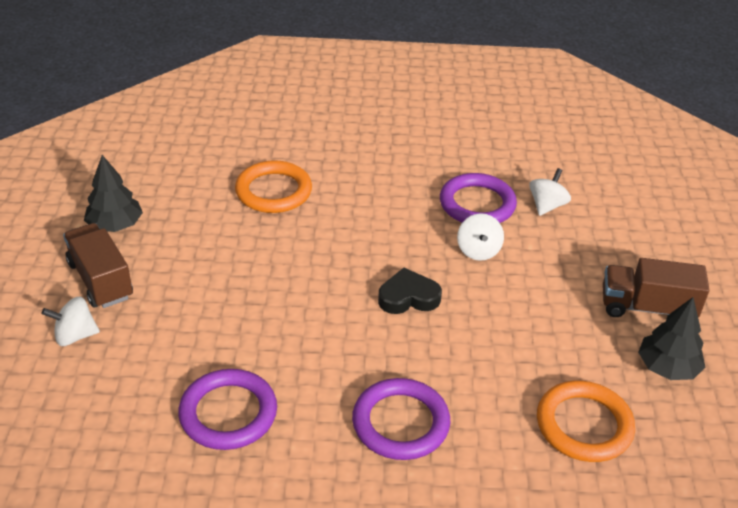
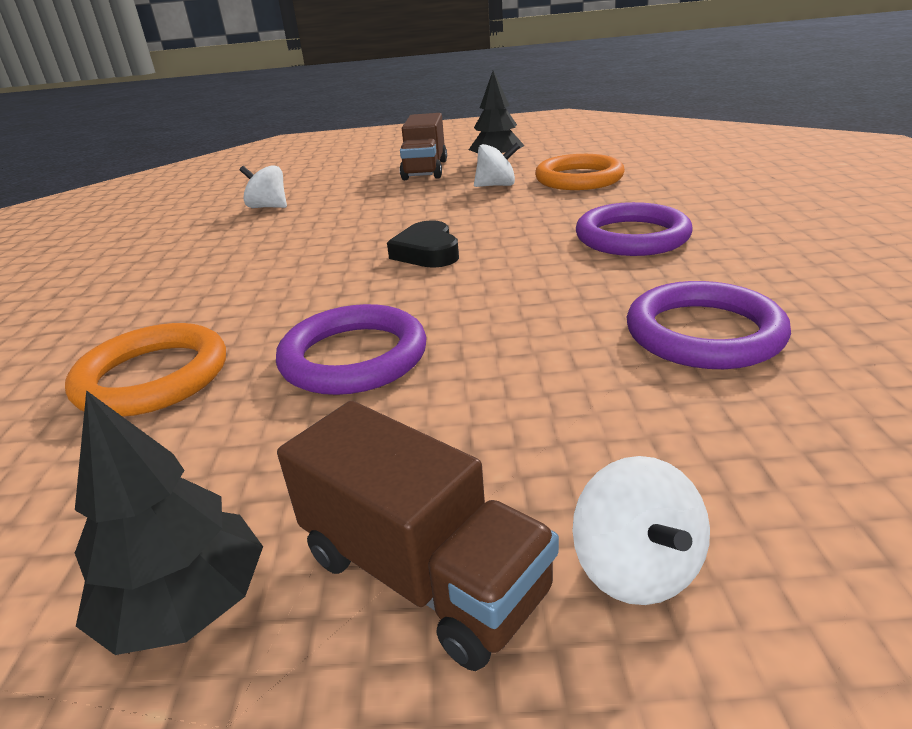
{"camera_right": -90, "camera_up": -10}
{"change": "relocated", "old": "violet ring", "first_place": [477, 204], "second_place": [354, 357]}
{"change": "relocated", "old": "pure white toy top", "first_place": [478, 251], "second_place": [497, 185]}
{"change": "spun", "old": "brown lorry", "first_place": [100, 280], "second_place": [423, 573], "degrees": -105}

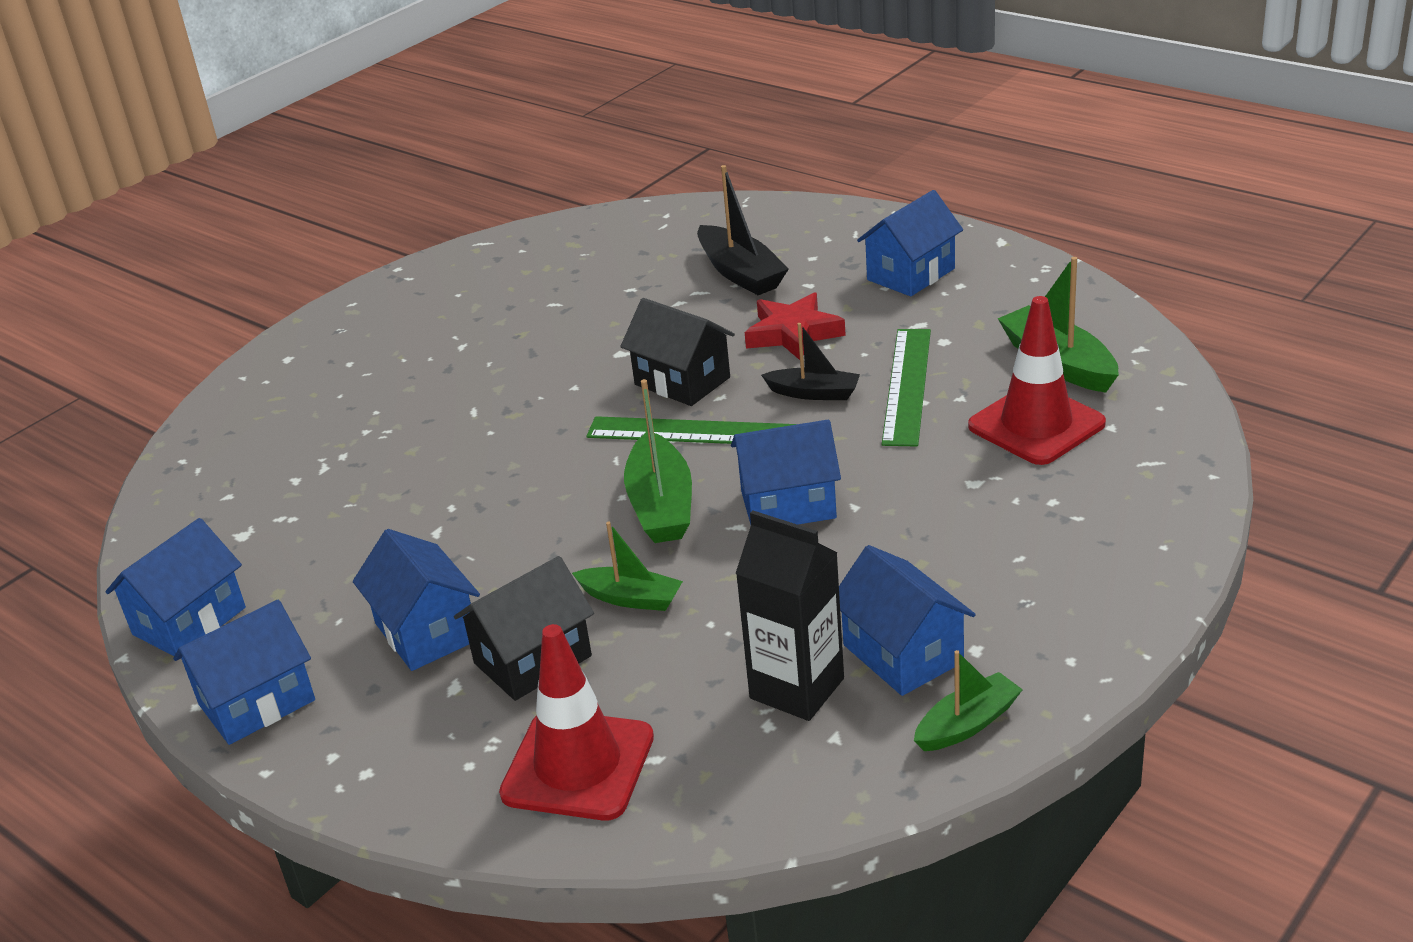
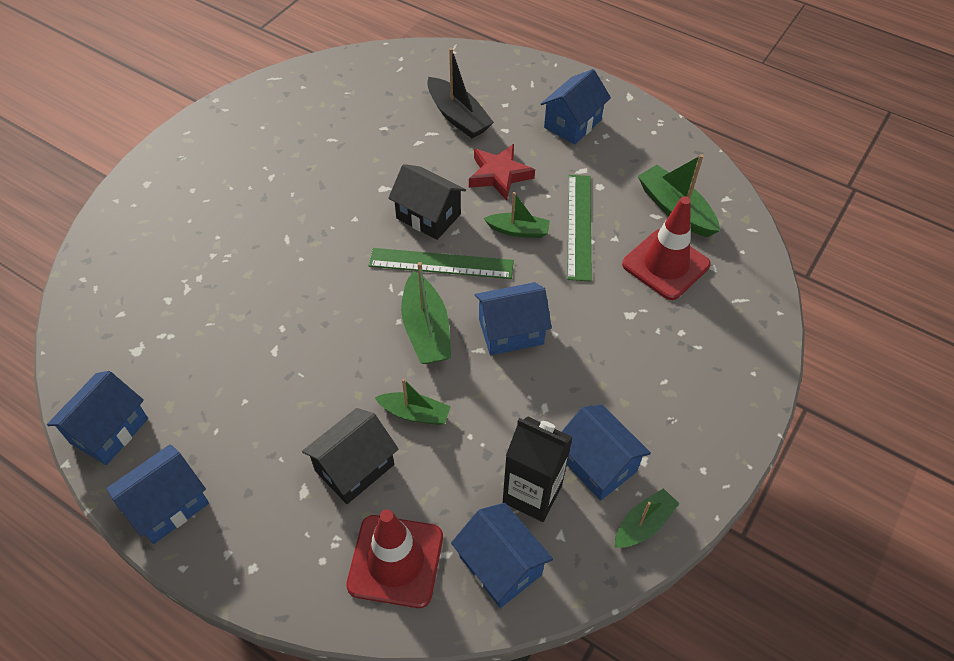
{"camera_right": -10, "camera_up": 20}
{"change": "colour", "old": "black sailboat", "new": "green sailboat", "first_place": [814, 393], "second_place": [518, 230]}
{"change": "relocated", "old": "cobalt toy house", "first_place": [427, 631], "second_place": [500, 565]}

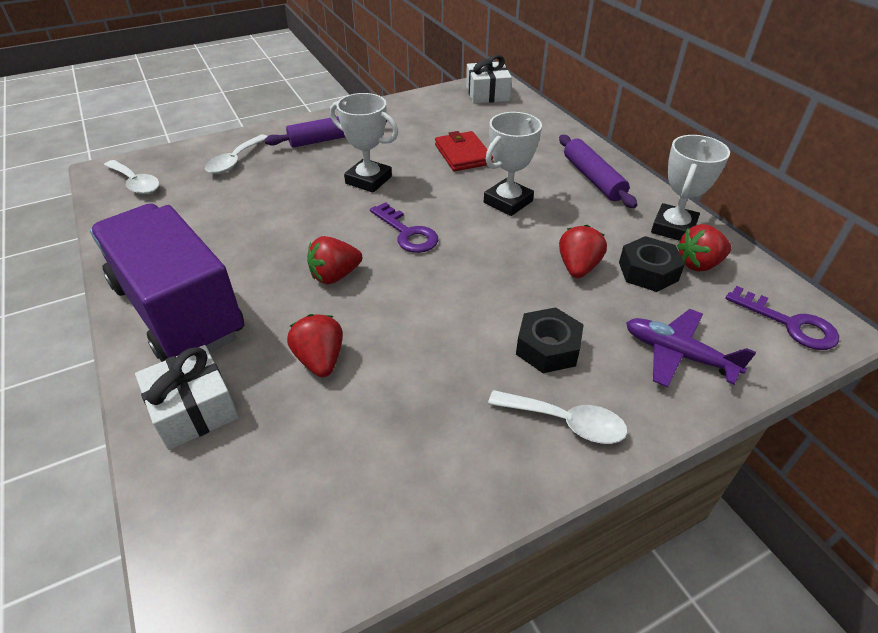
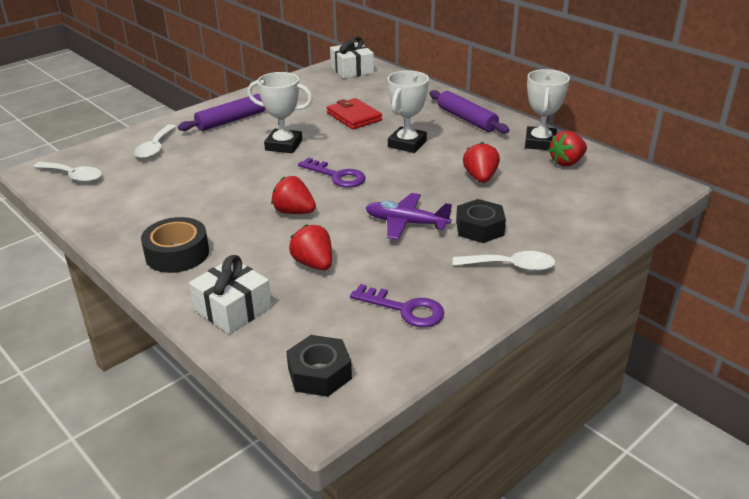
{"camera_right": -15, "camera_up": -10}
{"change": "exchanged", "old": "violet lorry", "new": "black roll of tape", "first_place": [178, 310], "second_place": [177, 254]}
{"change": "spun", "old": "crimson berry", "first_place": [335, 276], "second_place": [294, 212], "degrees": 75}
{"change": "relocated", "old": "black nut", "first_place": [648, 271], "second_place": [319, 373]}
{"change": "relocated", "old": "violet key", "first_place": [789, 324], "second_place": [405, 309]}
{"change": "relocated", "old": "violet plane", "first_place": [677, 354], "second_place": [406, 223]}

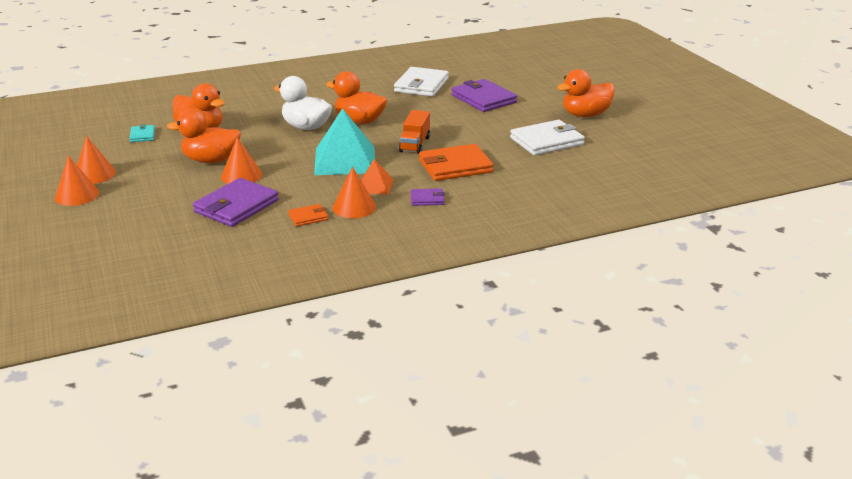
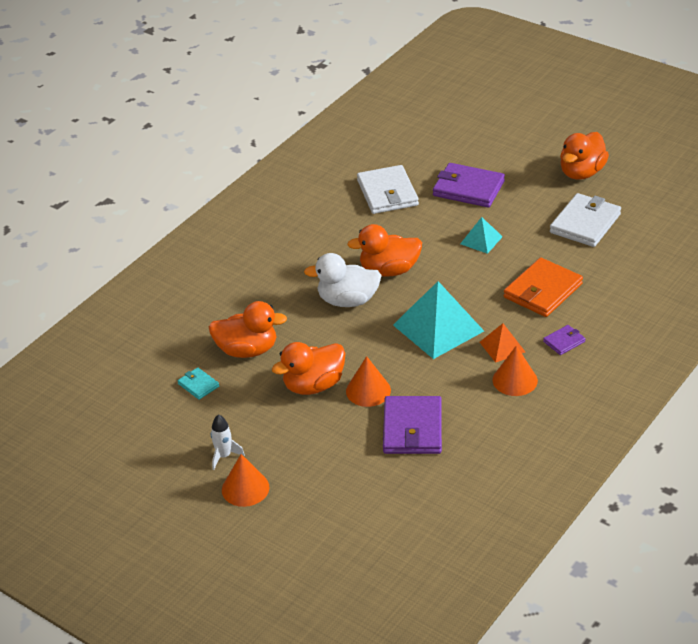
{"camera_right": -30, "camera_up": 10}
{"change": "missing", "old": "orange lorry", "first_place": [415, 144]}
{"change": "exchanged", "old": "orange solid cone", "new": "pure white spaceship", "first_place": [94, 174], "second_place": [224, 456]}
{"change": "missing", "old": "orange card wallet", "first_place": [308, 217]}
{"change": "appeared", "new": "aqua pyramid", "second_place": [481, 240]}

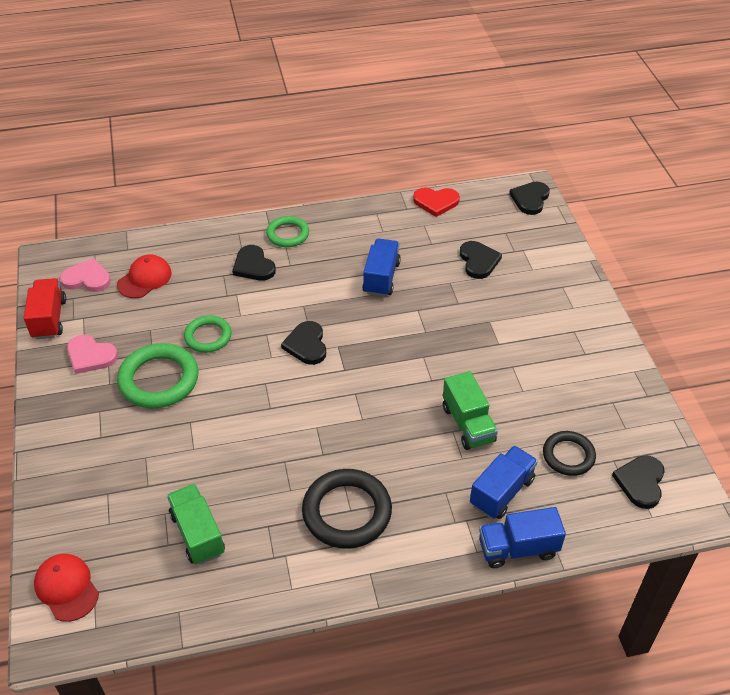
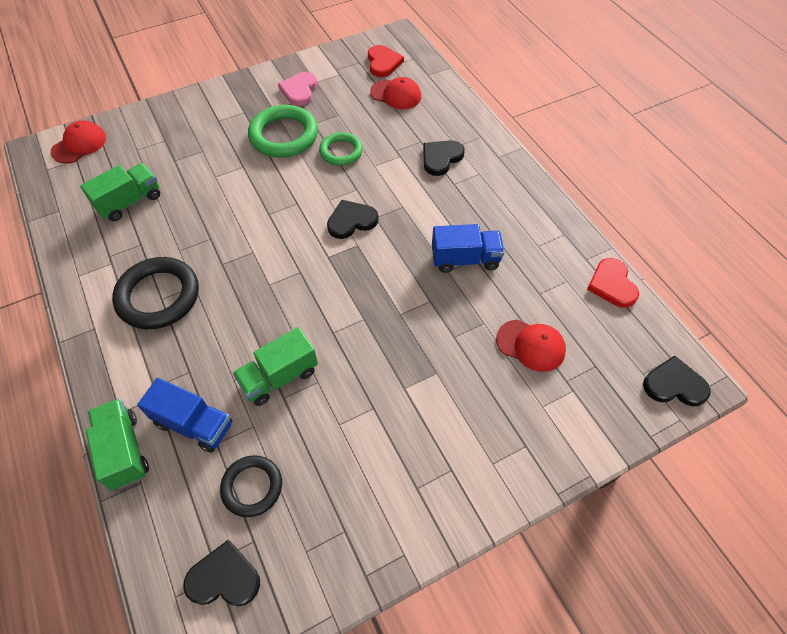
{"camera_right": 75, "camera_up": 10}
{"change": "missing", "old": "green ring", "first_place": [287, 234]}
{"change": "exchanged", "old": "black heart shape", "new": "crimson cap", "first_place": [478, 261], "second_place": [531, 345]}
{"change": "colour", "old": "pink heart shape", "new": "crimson heart shape", "first_place": [87, 278], "second_place": [383, 63]}
{"change": "missing", "old": "crimson lorry", "first_place": [49, 319]}
{"change": "colour", "old": "cobalt lorry", "new": "green lorry", "first_place": [518, 549], "second_place": [124, 451]}

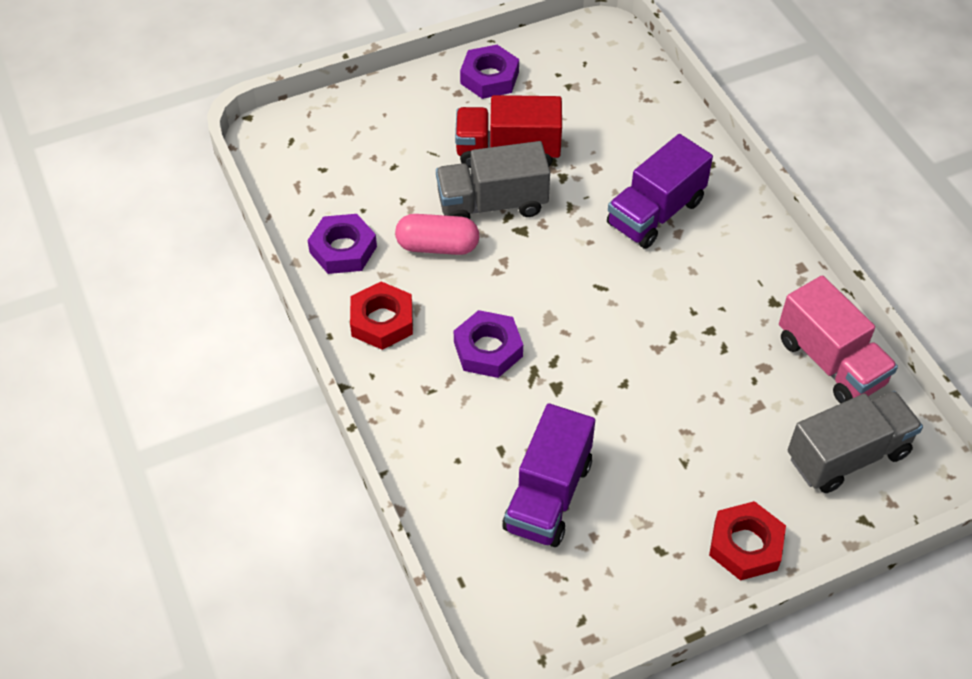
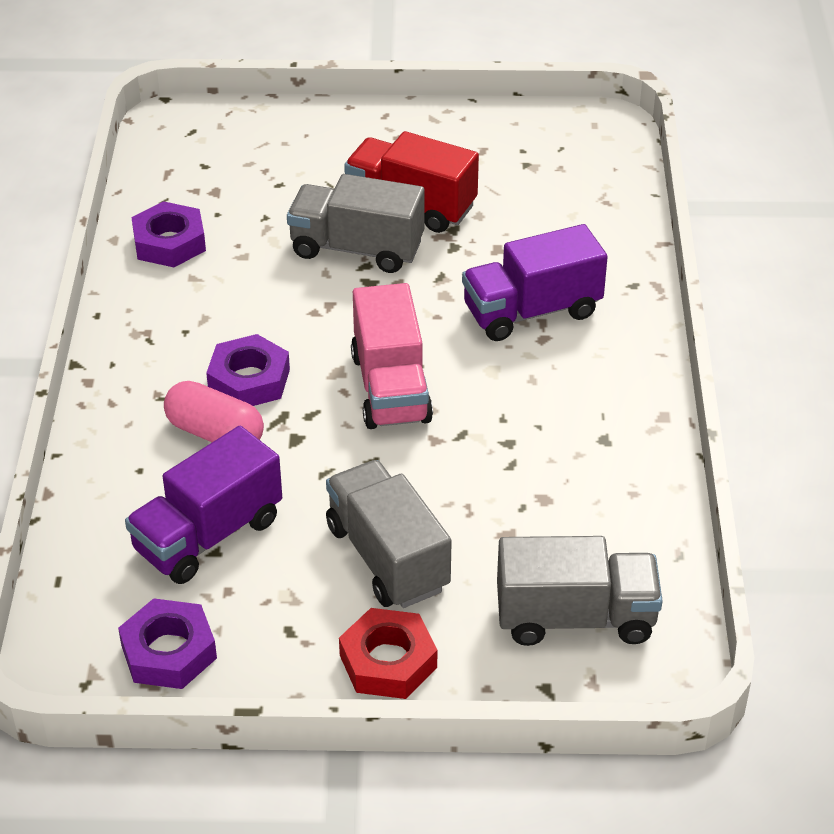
{"camera_right": 25, "camera_up": -10}
{"change": "relocated", "old": "violet nut", "first_place": [489, 77], "second_place": [169, 652]}
{"change": "relocated", "old": "pink capsule", "first_place": [437, 246], "second_place": [215, 433]}
{"change": "relocated", "old": "pink lorry", "first_place": [830, 362], "second_place": [390, 388]}
{"change": "missing", "old": "crimson nut", "first_place": [382, 321]}
{"change": "appeared", "new": "grey lorry", "second_place": [387, 557]}

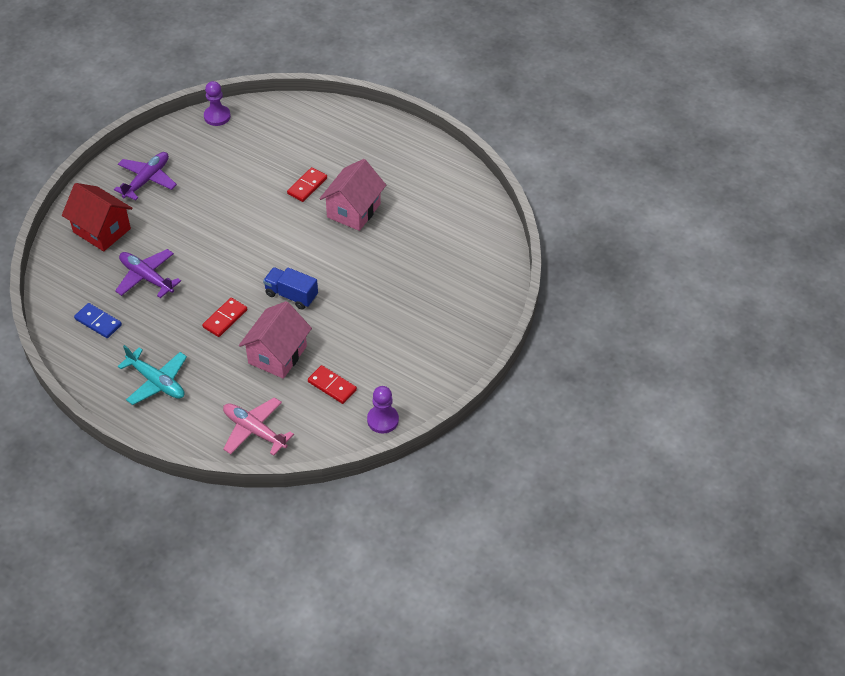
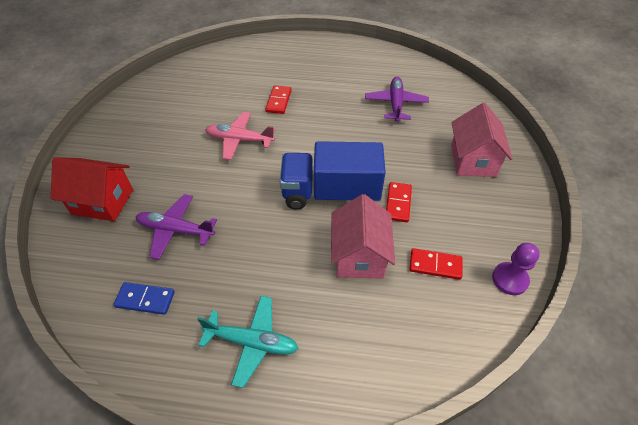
{"camera_right": -25, "camera_up": 0}
{"change": "missing", "old": "violet chess pawn", "first_place": [217, 116]}
{"change": "relocated", "old": "violet plane", "first_place": [147, 180], "second_place": [395, 103]}
{"change": "relocated", "old": "pink toy house", "first_place": [353, 210], "second_place": [473, 160]}
{"change": "size", "old": "cobalt lorry", "first_place": [291, 295], "second_place": [331, 193], "factor": 1.81}
{"change": "relocated", "old": "crimson domino", "first_place": [225, 319], "second_place": [398, 203]}
{"change": "relocated", "old": "pink plane", "first_place": [254, 430], "second_place": [239, 140]}

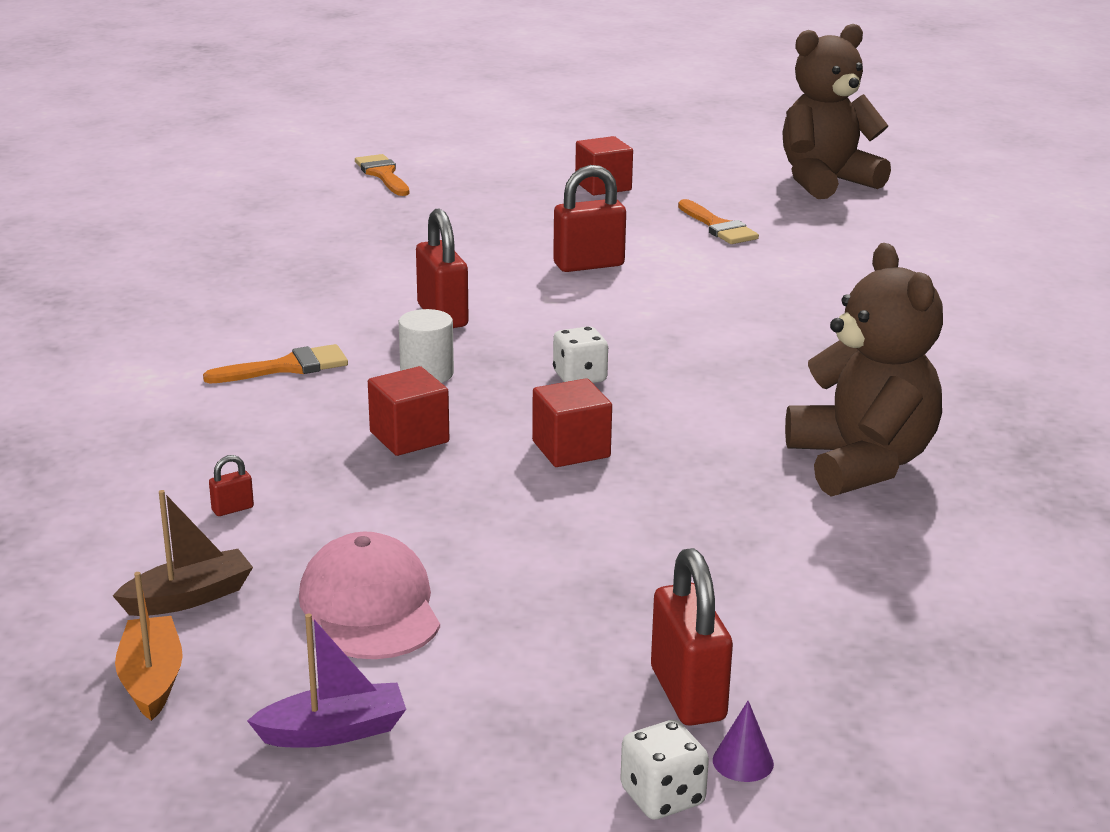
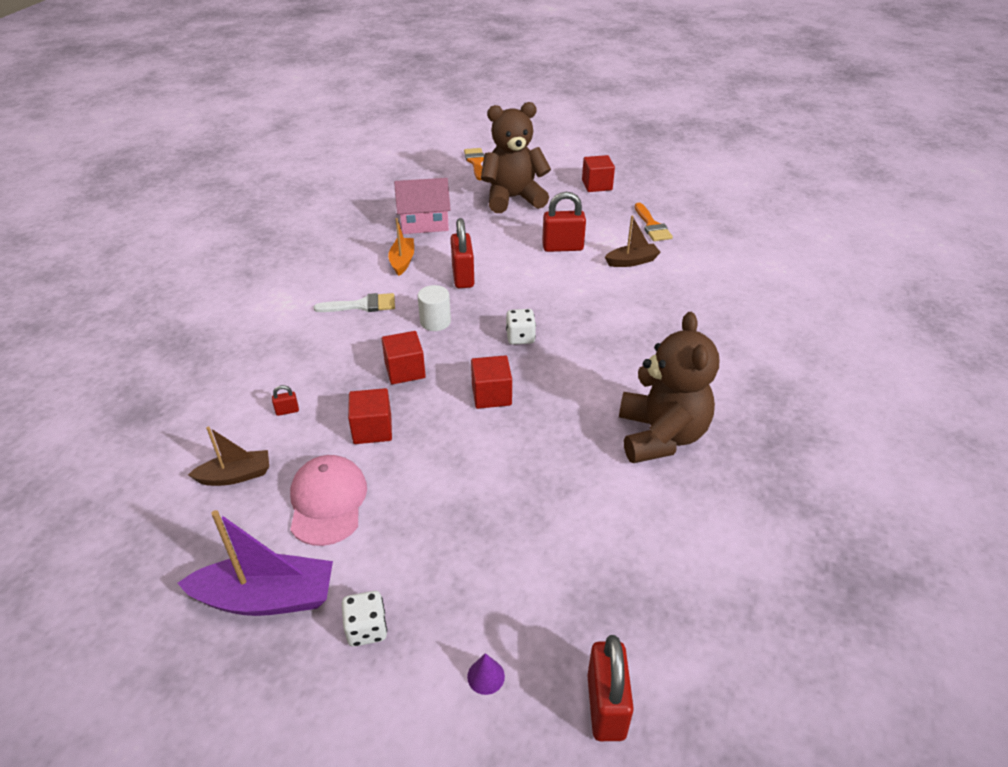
{"camera_right": 15, "camera_up": 15}
{"change": "relocated", "old": "brown stuffed bear", "first_place": [825, 182], "second_place": [513, 198]}
{"change": "colour", "old": "orange paintbrush", "new": "pure white paintbrush", "first_place": [287, 367], "second_place": [362, 305]}
{"change": "relocated", "old": "crimson padlock", "first_place": [687, 694], "second_place": [606, 706]}
{"change": "relocated", "old": "orange sailboat", "first_place": [151, 680], "second_place": [402, 261]}
{"change": "size", "old": "violet sailboat", "first_place": [334, 731], "second_place": [267, 598], "factor": 1.66}
{"change": "relocated", "old": "pure white game die", "first_place": [662, 797], "second_place": [366, 629]}
{"change": "appeared", "new": "pink toy house", "second_place": [424, 223]}
{"change": "appeared", "new": "brown sailboat", "second_place": [632, 261]}
{"change": "appeared", "new": "crimson solid cube", "second_place": [372, 429]}

